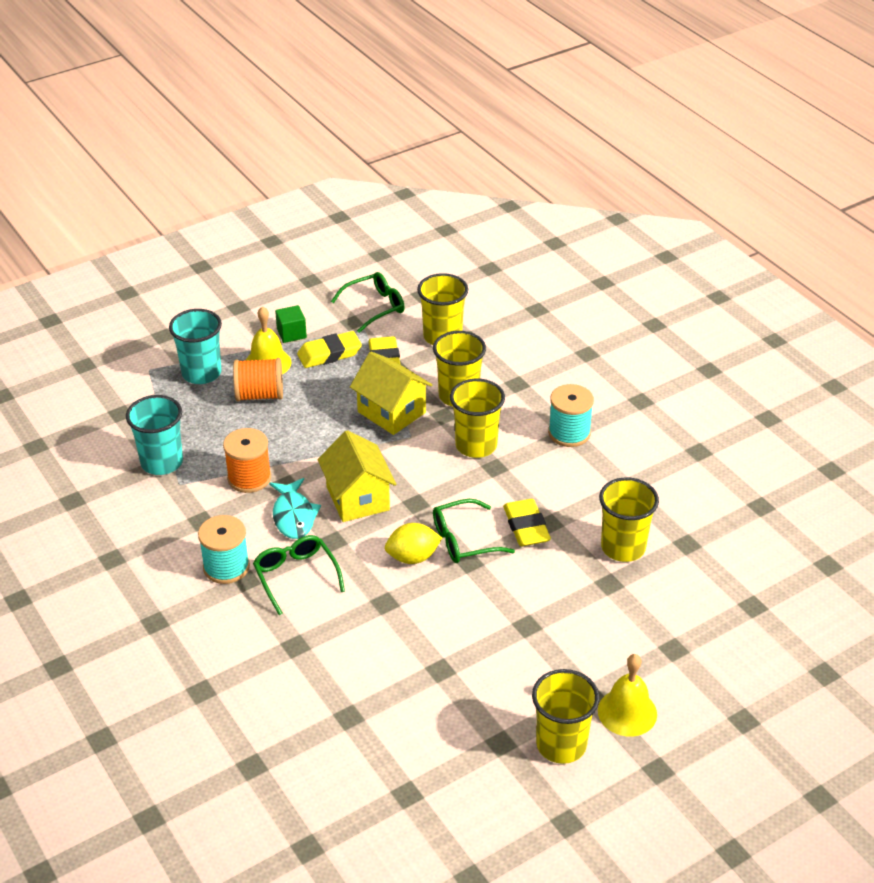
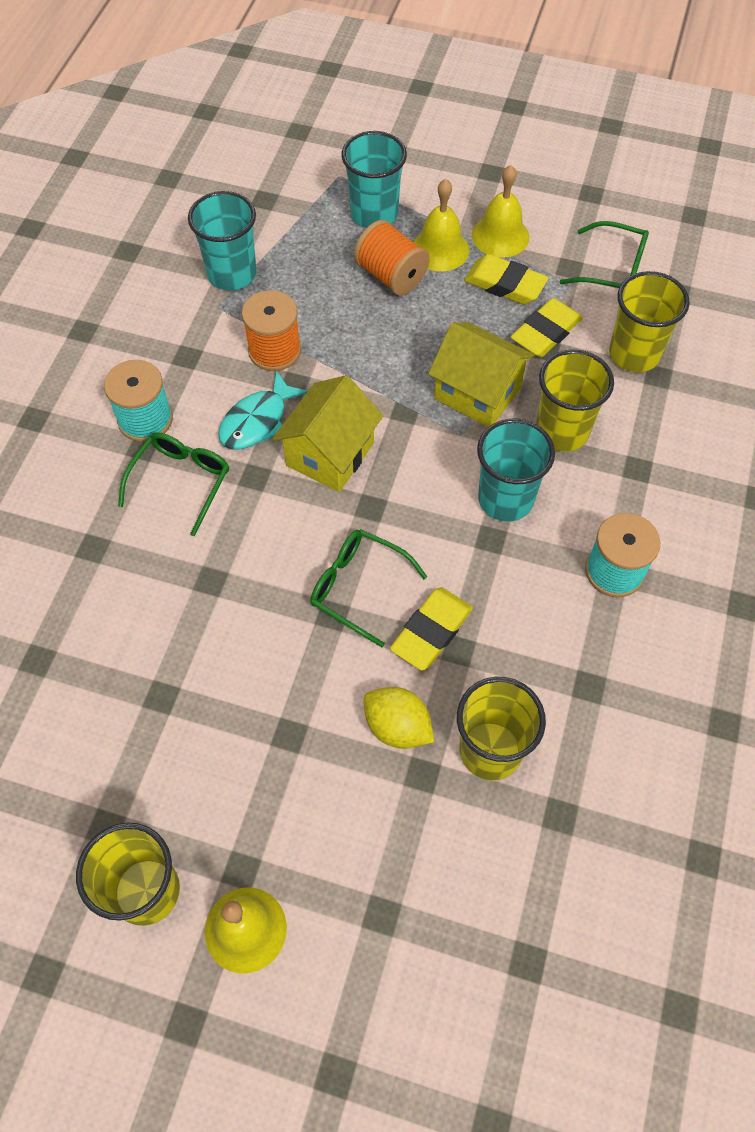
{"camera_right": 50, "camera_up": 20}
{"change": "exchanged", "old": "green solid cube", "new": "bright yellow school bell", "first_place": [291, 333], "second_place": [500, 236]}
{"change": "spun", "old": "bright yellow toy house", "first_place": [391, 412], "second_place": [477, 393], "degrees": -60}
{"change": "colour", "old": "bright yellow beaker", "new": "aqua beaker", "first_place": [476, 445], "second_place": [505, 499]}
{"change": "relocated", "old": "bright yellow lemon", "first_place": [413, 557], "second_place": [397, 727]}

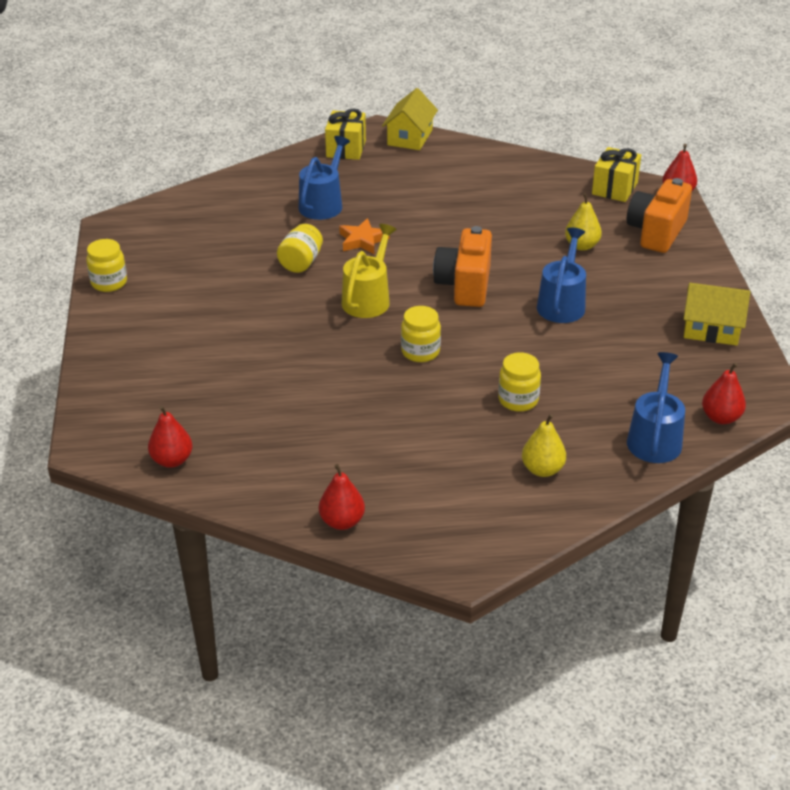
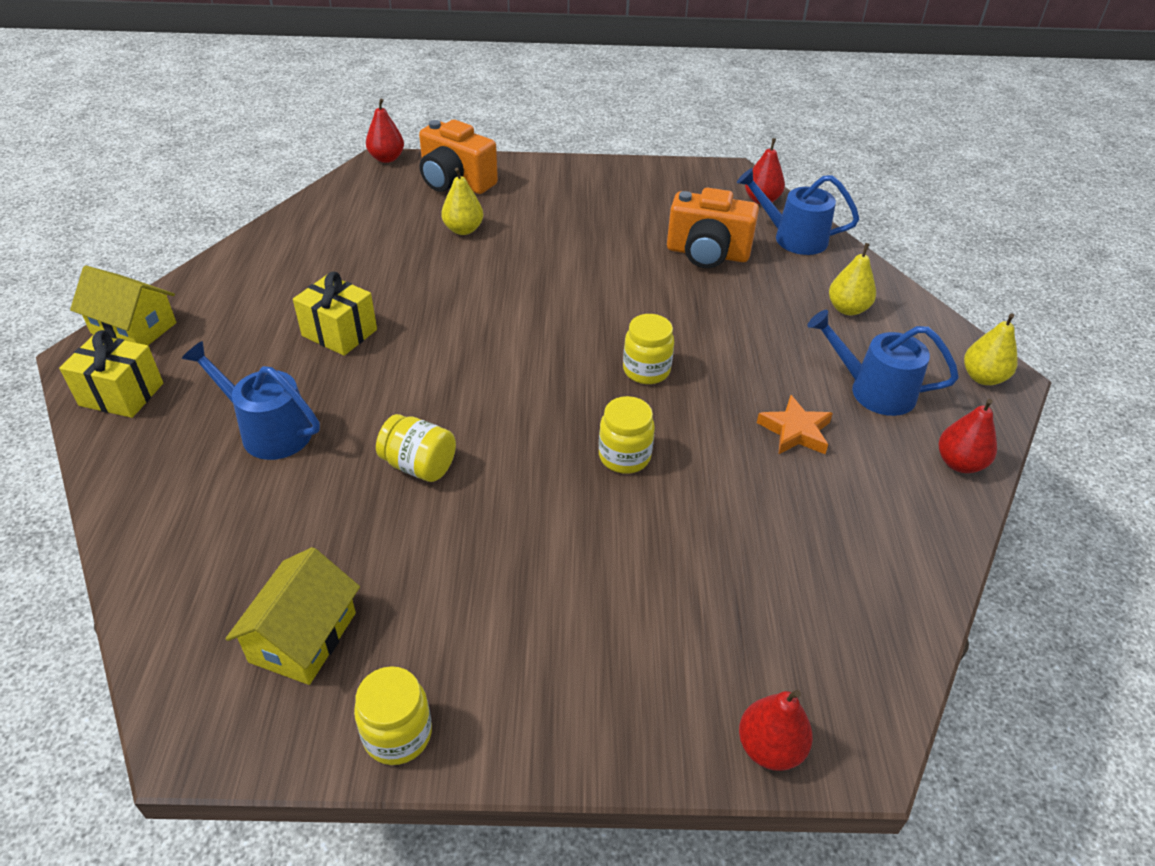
{"camera_right": -85, "camera_up": 5}
{"change": "relocated", "old": "bright yellow wrapped gift", "first_place": [614, 188], "second_place": [339, 333]}
{"change": "relocated", "old": "orange star", "first_place": [362, 240], "second_place": [795, 431]}
{"change": "missing", "old": "bright yellow sprinkling can", "first_place": [368, 298]}
{"change": "relocated", "old": "orange camera", "first_place": [464, 285], "second_place": [707, 254]}
{"change": "relocated", "old": "cobalt sprinkling can", "first_place": [562, 303], "second_place": [873, 390]}
{"change": "relocated", "old": "bright yellow toy house", "first_place": [711, 329], "second_place": [303, 637]}
{"change": "relocated", "old": "bright yellow jam jar", "first_place": [518, 400], "second_place": [624, 456]}
{"change": "relocated", "old": "crimson pear", "first_place": [172, 460], "second_place": [769, 748]}
{"change": "appeared", "new": "bright yellow pear", "second_place": [983, 377]}

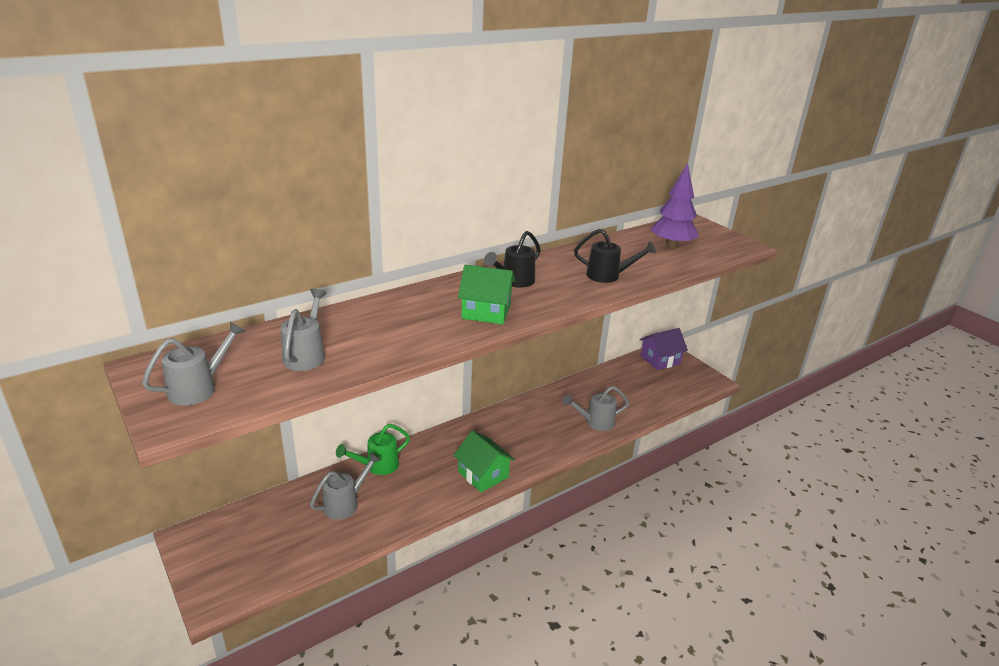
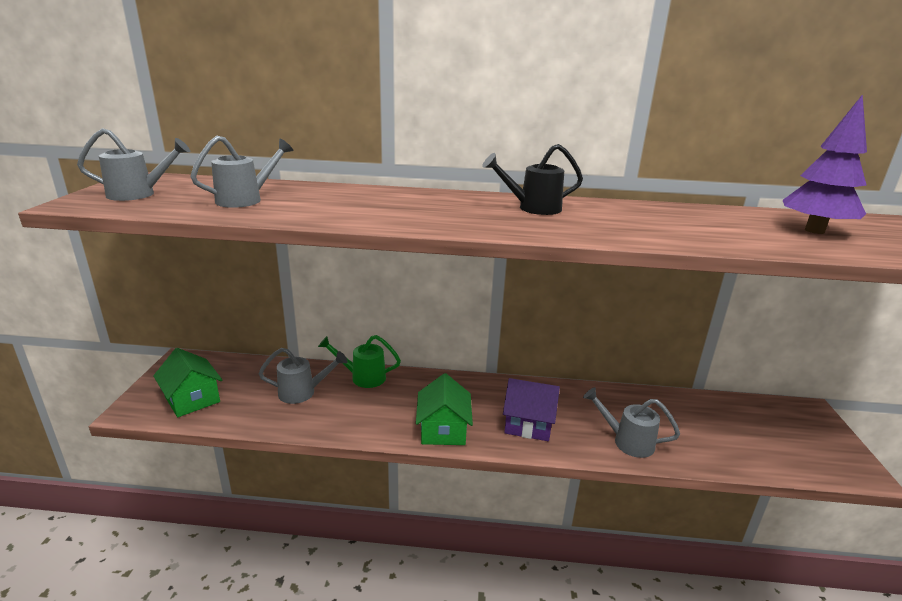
{"camera_right": 40, "camera_up": -5}
{"change": "missing", "old": "black sprinkling can", "first_place": [608, 276]}
{"change": "relocated", "old": "green toy house", "first_place": [486, 311], "second_place": [192, 399]}
{"change": "relocated", "old": "violet toy house", "first_place": [660, 360], "second_place": [528, 424]}

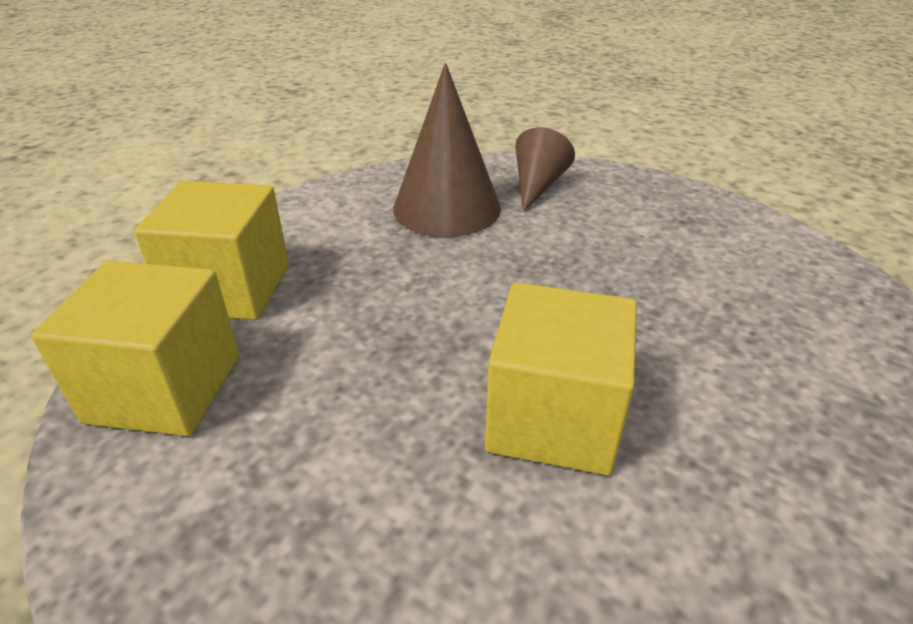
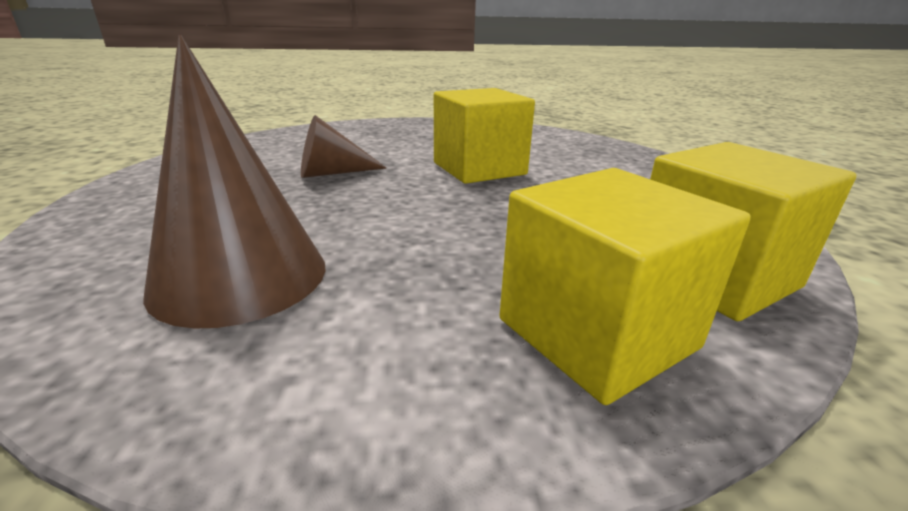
{"camera_right": -130, "camera_up": -10}
{"change": "relocated", "old": "brown solid cone", "first_place": [537, 185], "second_place": [332, 173]}

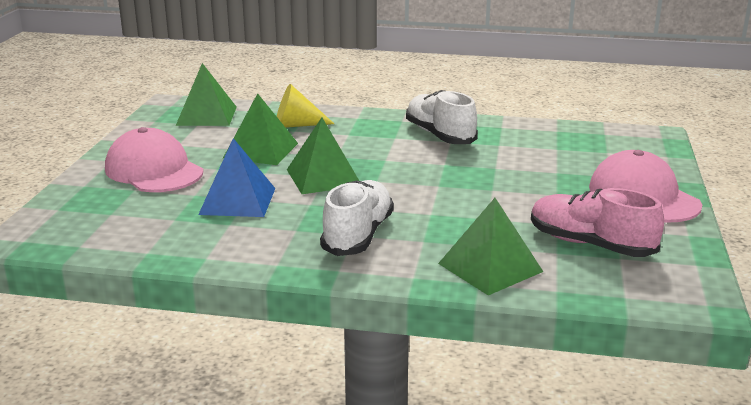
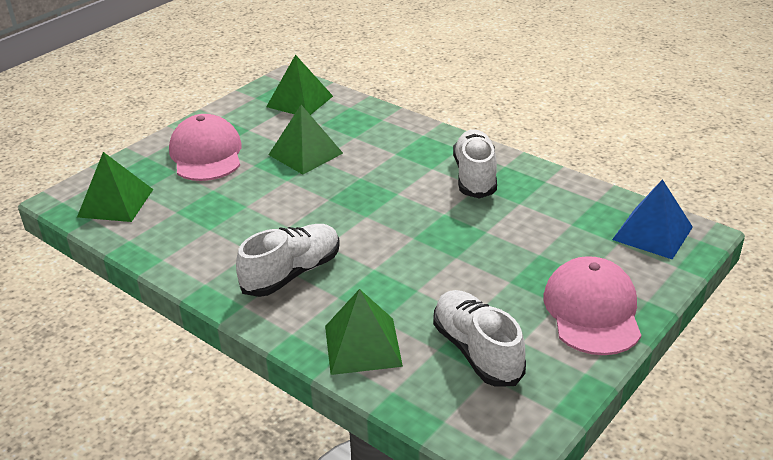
{"camera_right": 30, "camera_up": 10}
{"change": "missing", "old": "bright yellow solid cone", "first_place": [296, 125]}
{"change": "relocated", "old": "green pyramid", "first_place": [323, 177], "second_place": [116, 203]}
{"change": "relocated", "old": "cobalt pyramid", "first_place": [238, 201], "second_place": [652, 233]}
{"change": "colour", "old": "pink sneaker", "new": "pure white sneaker", "first_place": [590, 244], "second_place": [477, 351]}

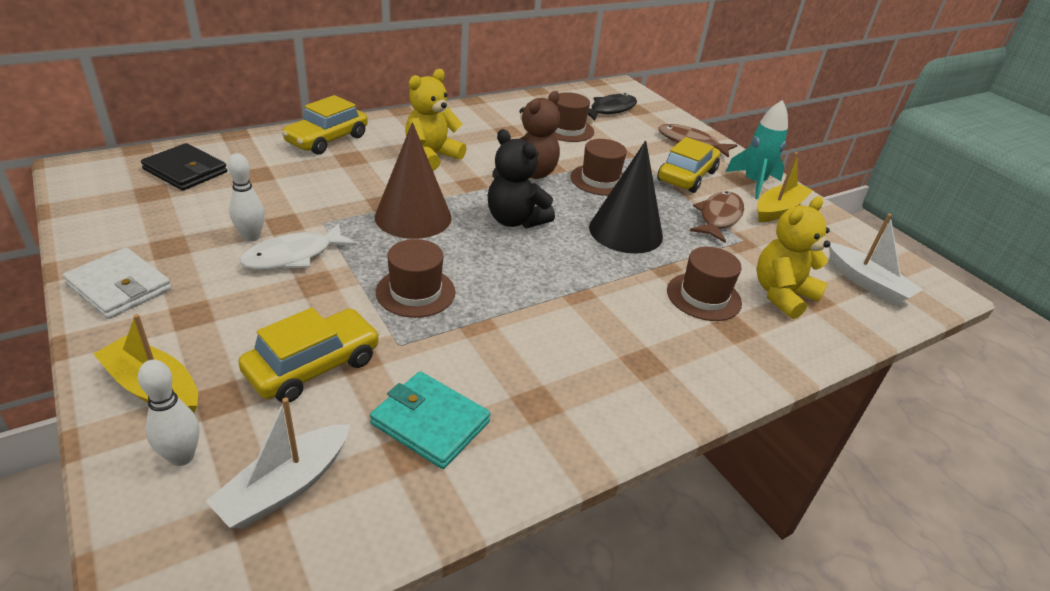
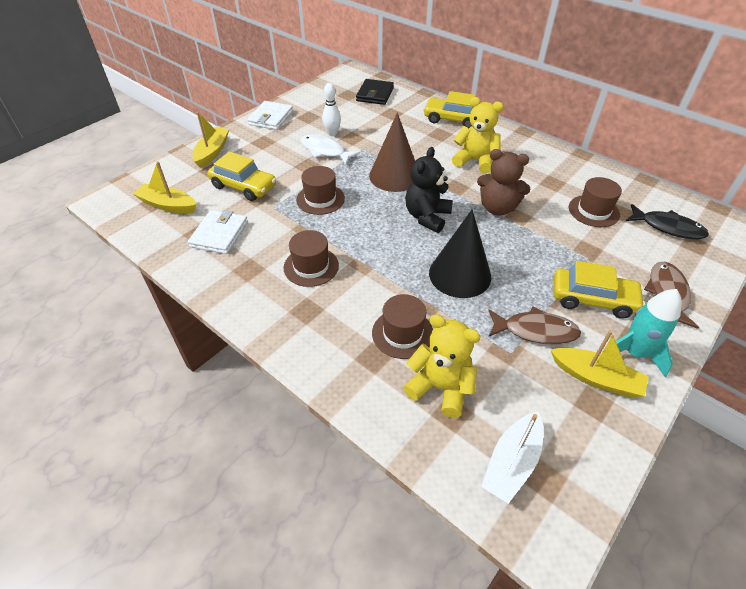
{"camera_right": 75, "camera_up": 10}
{"change": "relocated", "old": "brown top hat", "first_place": [600, 180], "second_place": [311, 266]}
{"change": "missing", "old": "pure white bowling pin", "first_place": [182, 457]}
{"change": "colour", "old": "aqua card wallet", "new": "pure white card wallet", "first_place": [430, 423], "second_place": [219, 234]}
{"change": "colour", "old": "pure white sailboat", "new": "bright yellow sailboat", "first_place": [285, 487], "second_place": [168, 205]}

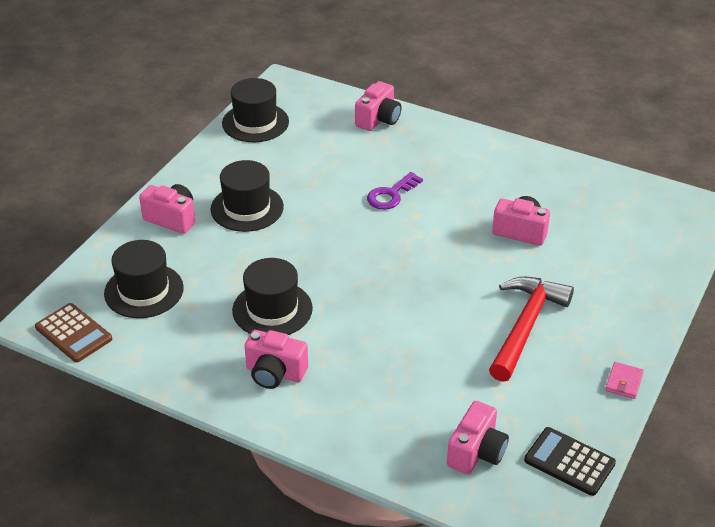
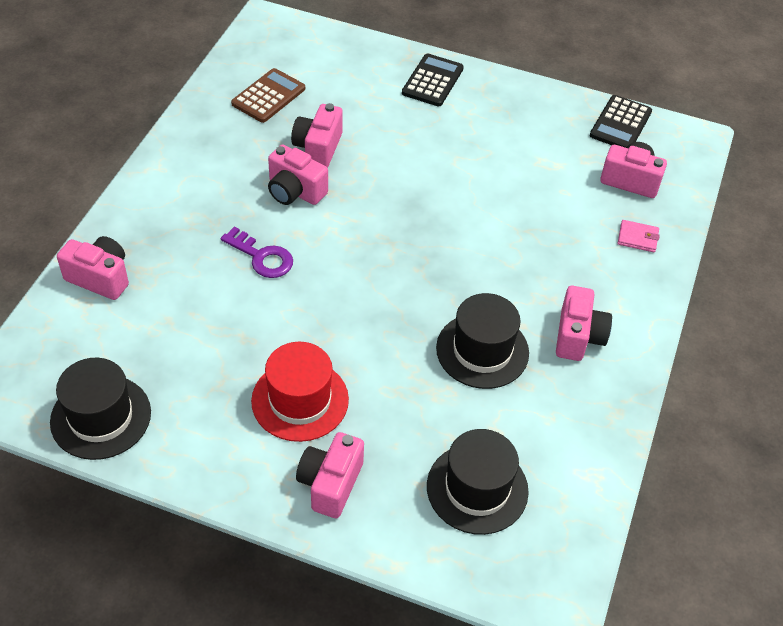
{"camera_right": -100, "camera_up": 10}
{"change": "colour", "old": "black top hat", "new": "crimson top hat", "first_place": [247, 208], "second_place": [300, 400]}
{"change": "missing", "old": "crimson claw hammer", "first_place": [525, 326]}
{"change": "relocated", "old": "brown pocket calculator", "first_place": [73, 333], "second_place": [268, 96]}
{"change": "relocated", "old": "pink card wallet", "first_place": [624, 382], "second_place": [637, 238]}
{"change": "appeared", "new": "black pocket calculator", "second_place": [432, 81]}
{"change": "appeared", "new": "pink camera", "second_place": [295, 191]}

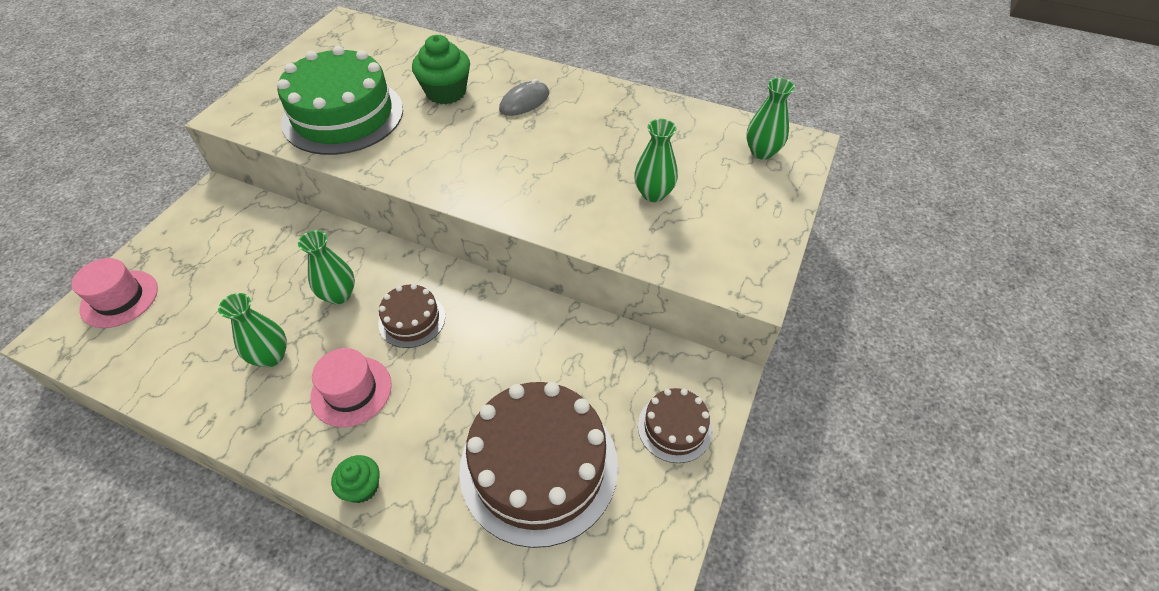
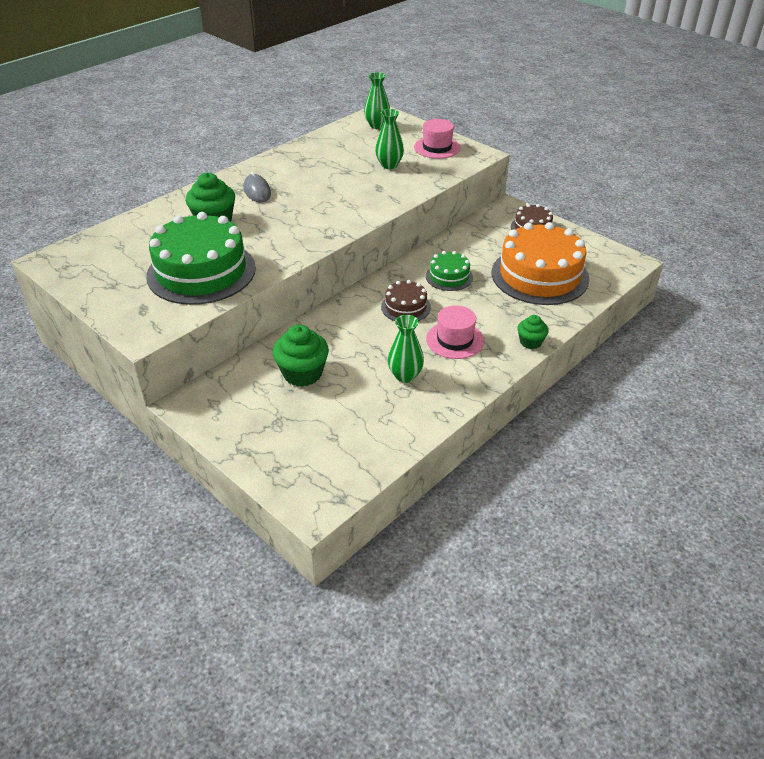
{"camera_right": -70, "camera_up": -10}
{"change": "missing", "old": "green flower vase", "first_place": [339, 295]}
{"change": "relocated", "old": "pink top hat", "first_place": [119, 299], "second_place": [437, 147]}
{"change": "colour", "old": "brown gateau", "new": "orange gateau", "first_place": [539, 466], "second_place": [540, 275]}
{"change": "appeared", "new": "green gateau", "second_place": [449, 277]}
{"change": "appeared", "new": "green fairy cake", "second_place": [302, 373]}

